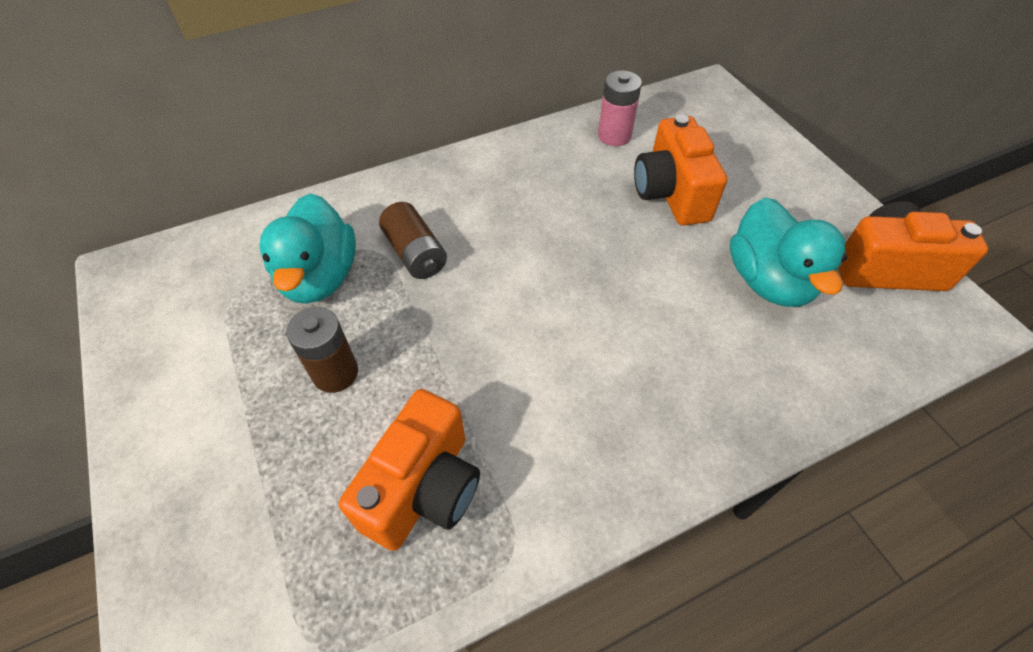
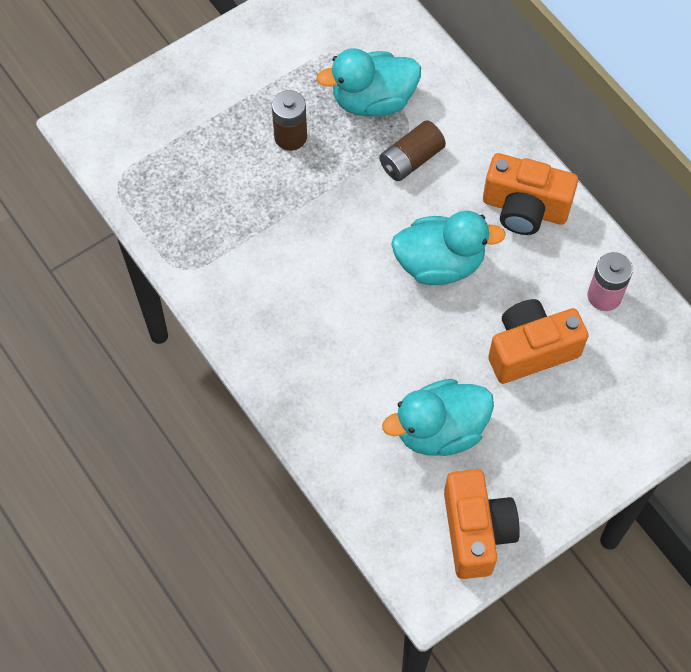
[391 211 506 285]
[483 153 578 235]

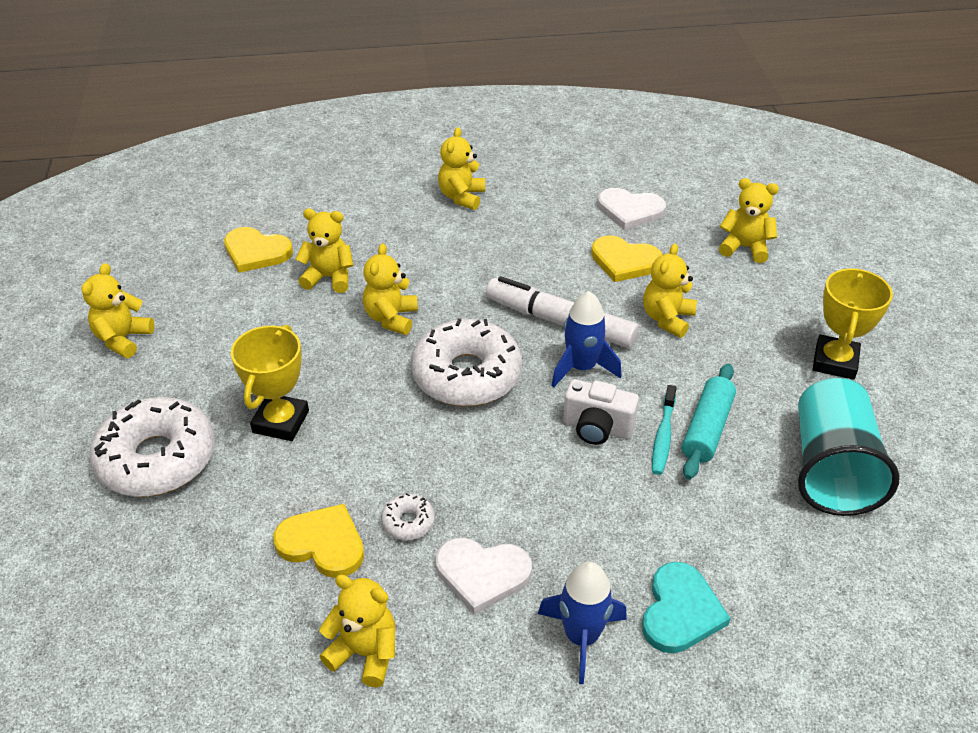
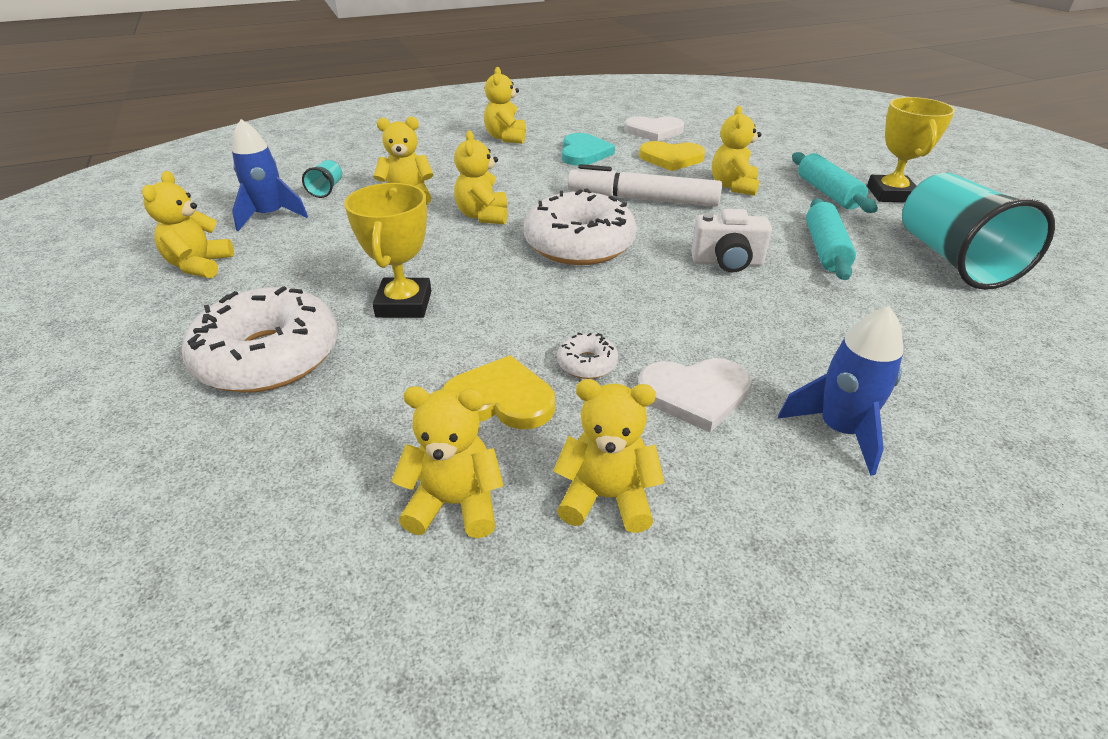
[232 119 308 231]
[302 160 342 198]
[391 386 504 538]
[562 133 615 166]
[792 152 878 213]
[652 385 677 475] (first image)

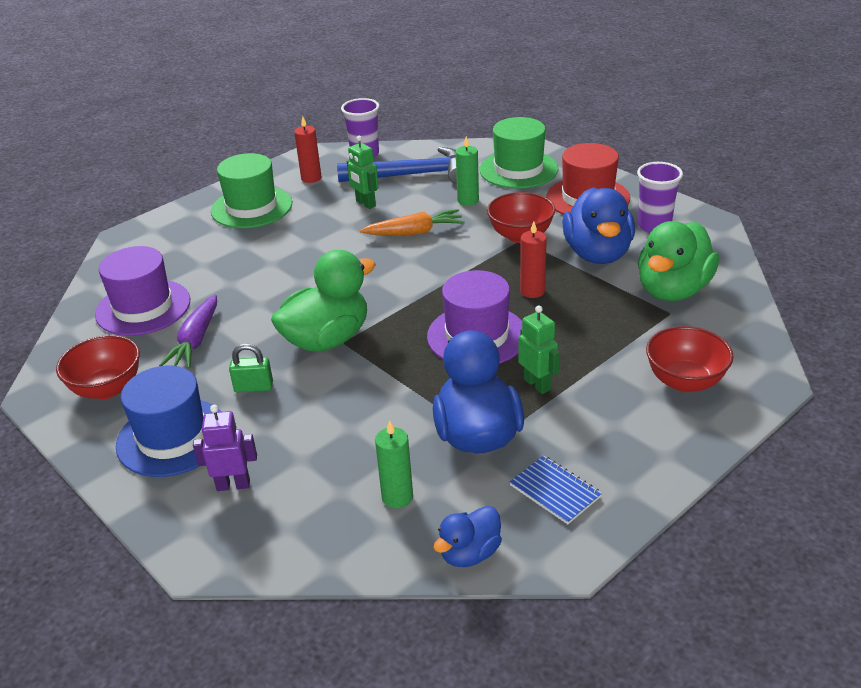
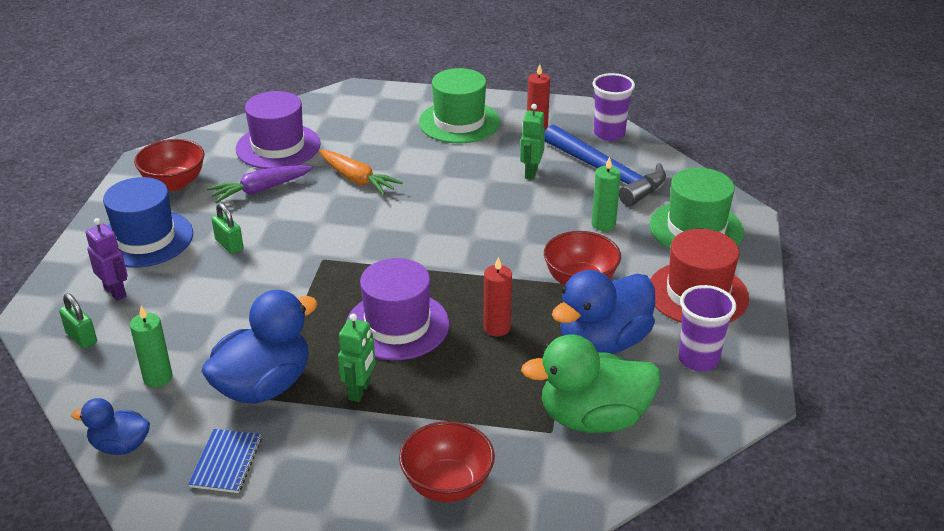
[59 293 97 349]
[319 150 403 195]
[271 250 376 352] (first image)

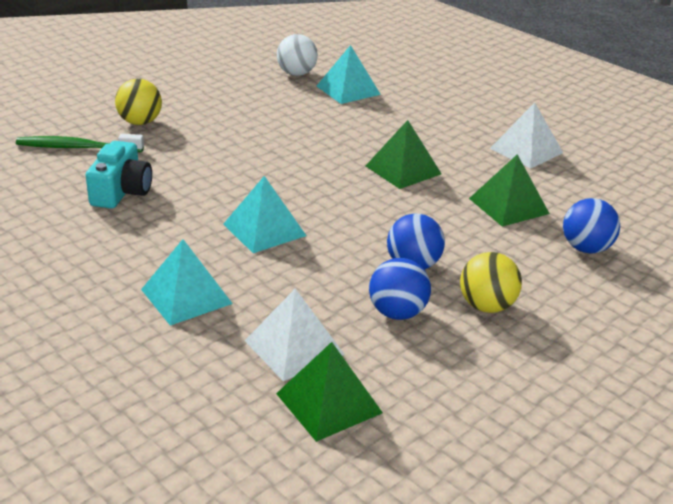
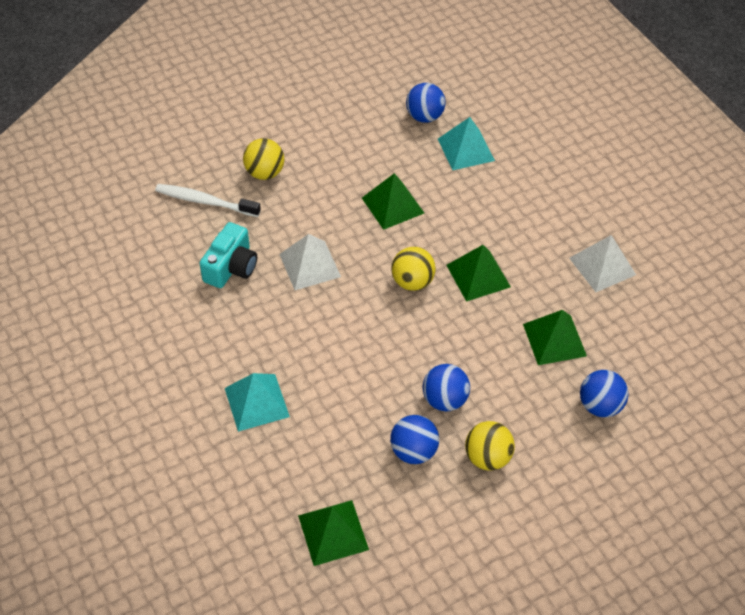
[155 184 261 217]
[279 234 341 290]
[362 173 424 230]
[391 247 436 291]
[406 83 446 123]
[223 176 306 253] (first image)

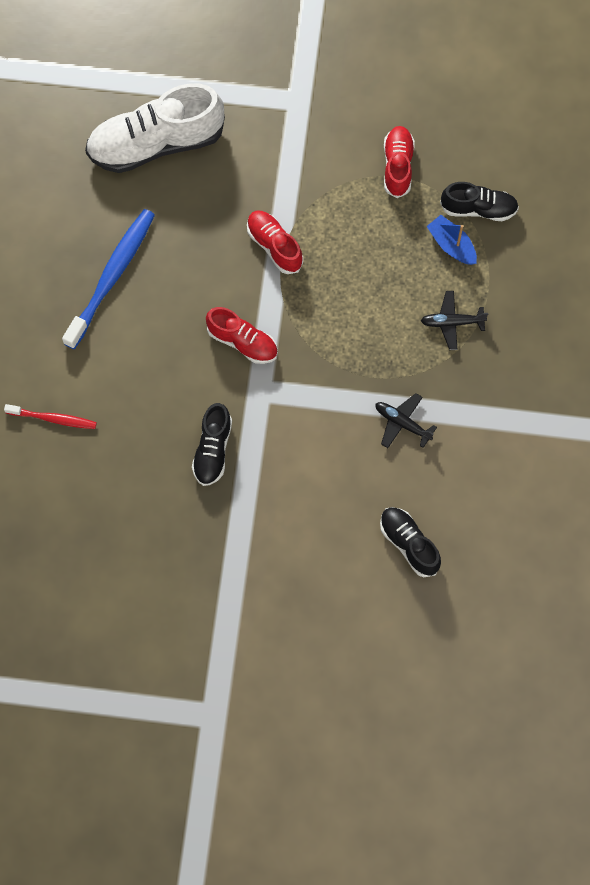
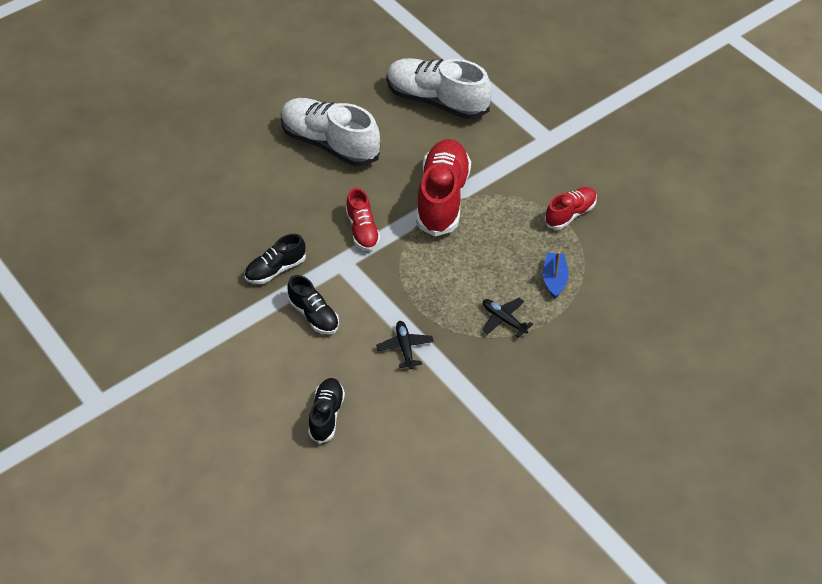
[281 98 380 166]
[287 275 339 334]
[416 139 471 236]
[4 404 97 429] (first image)

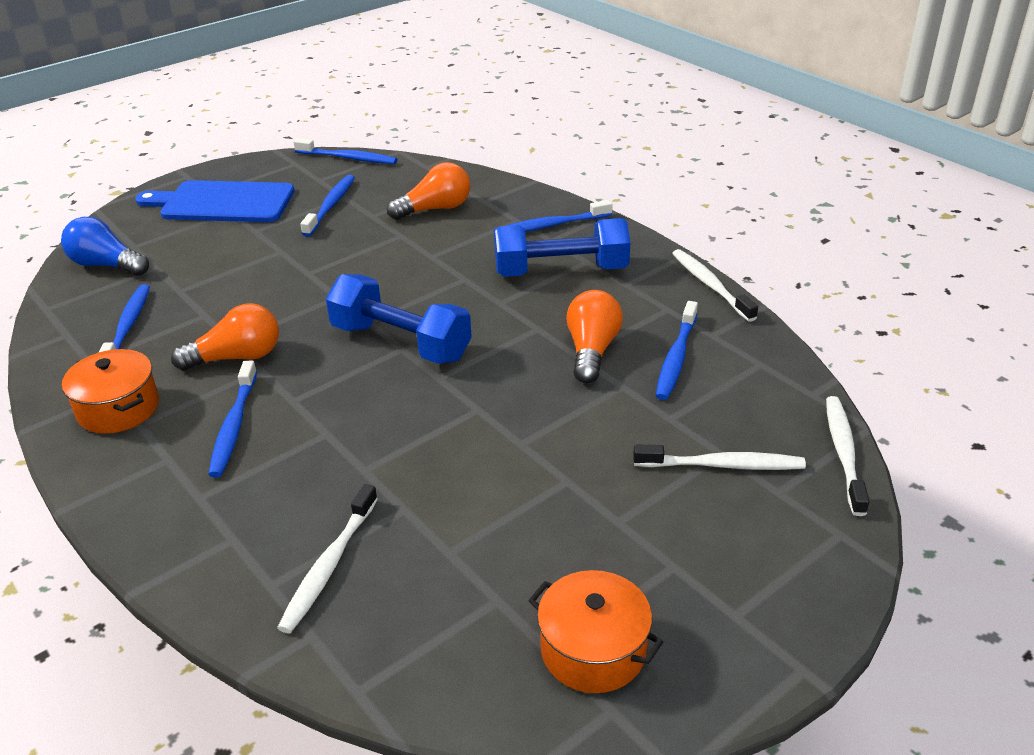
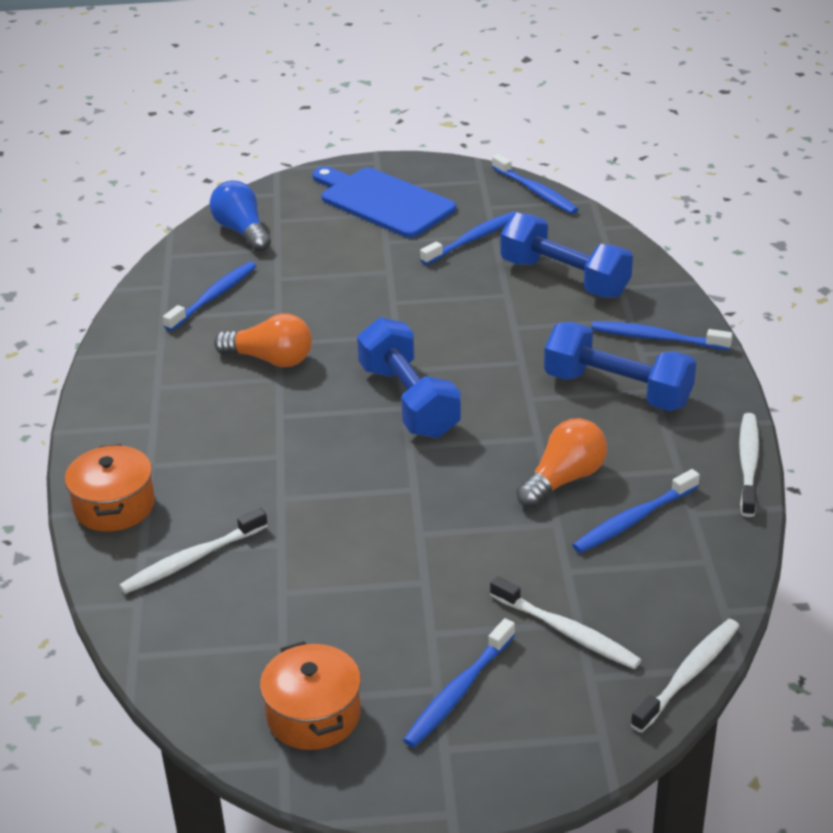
[65 444 155 532]
[403 618 515 748]
[500 213 633 298]

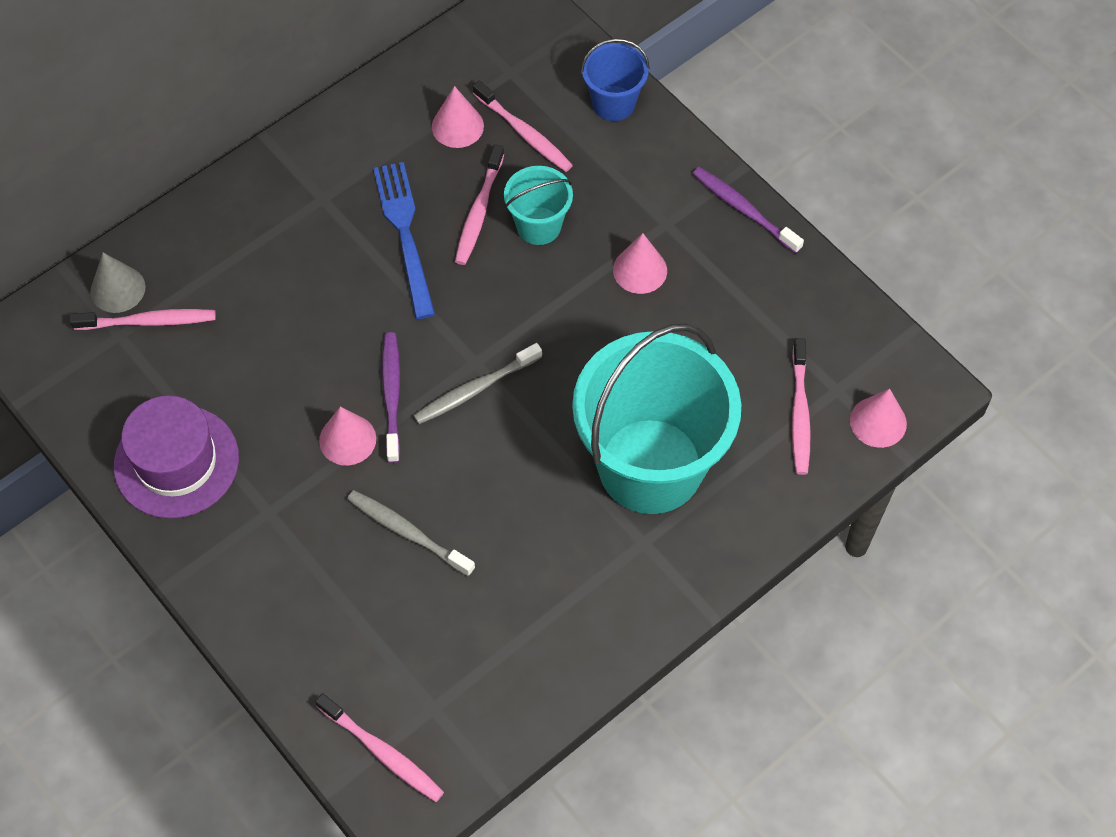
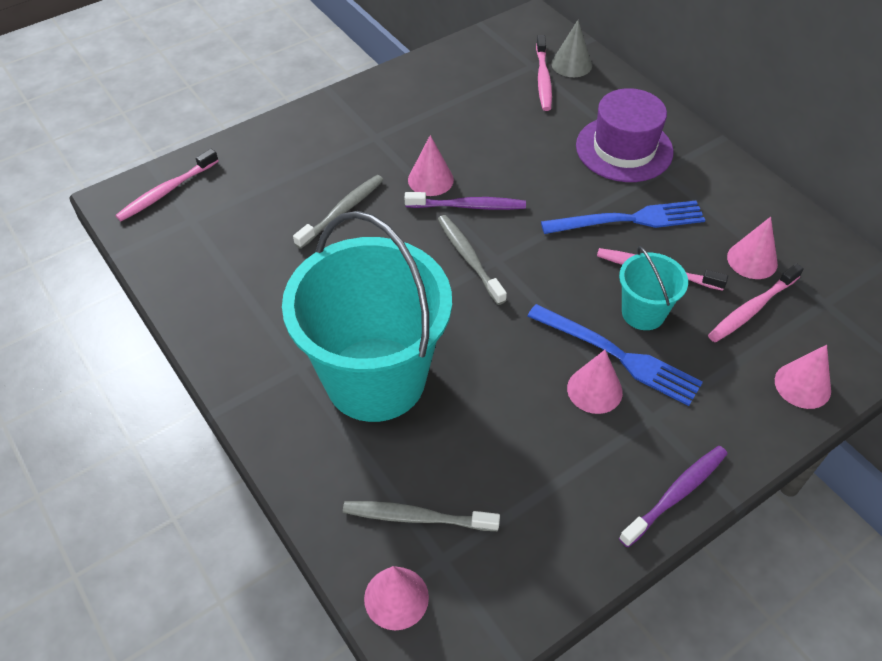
[343 501 500 531]
[527 304 703 406]
[576 88 674 182]
[775 345 831 409]

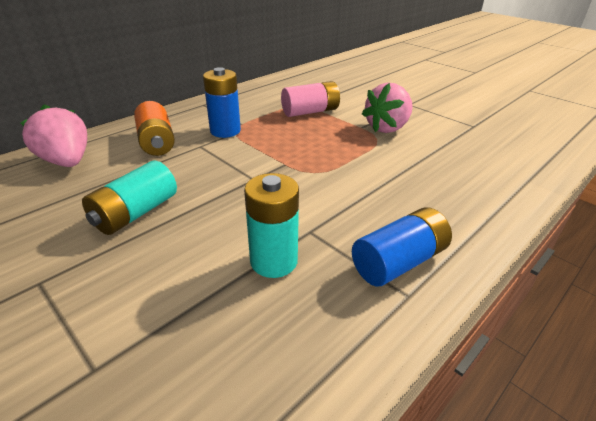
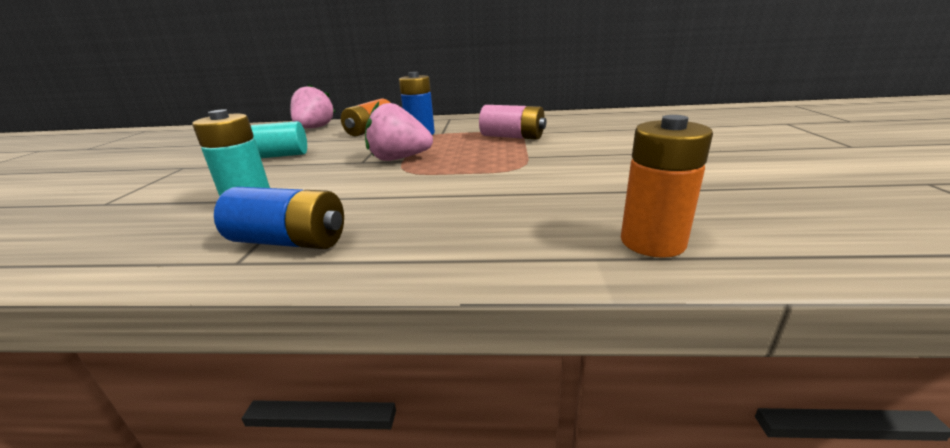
[365 101 433 161]
[621 115 713 258]

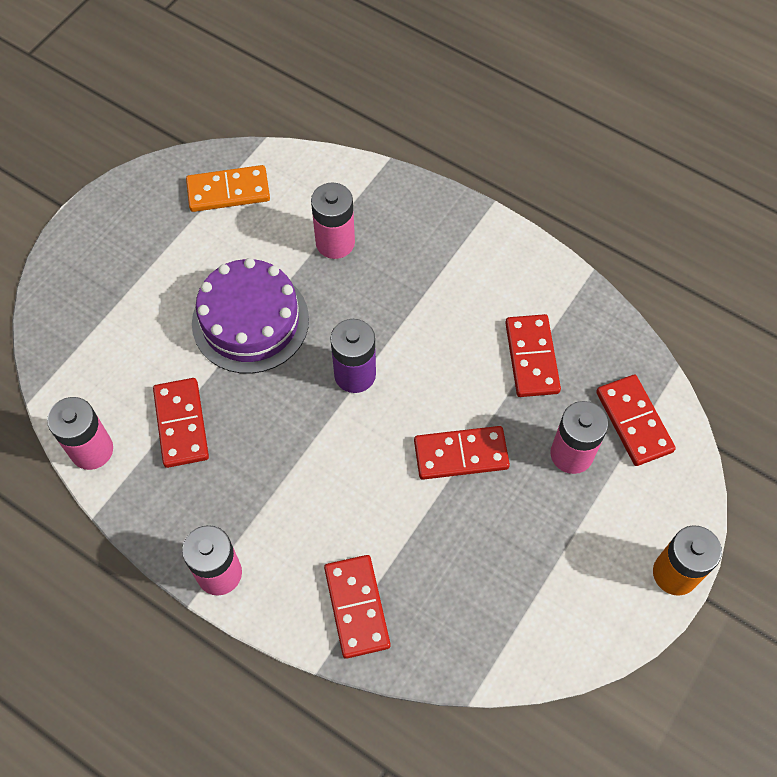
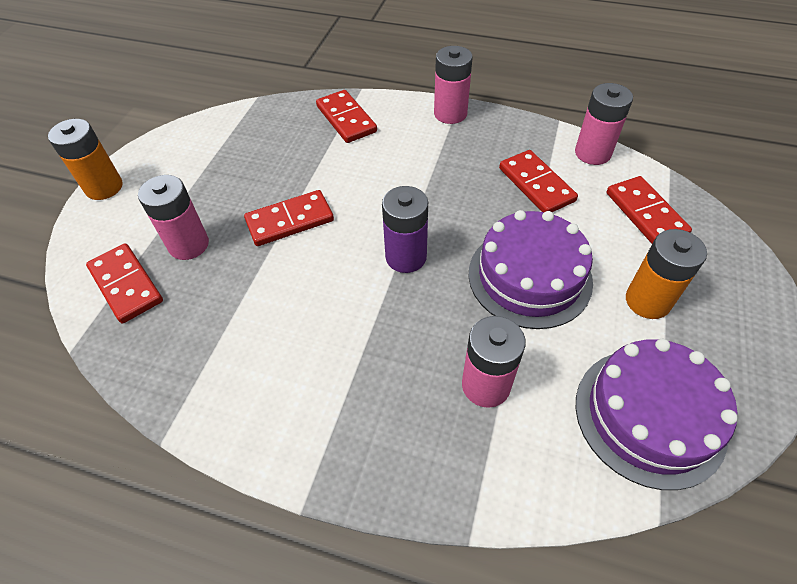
[576 339 738 490]
[607 176 692 244]
[626 229 707 319]

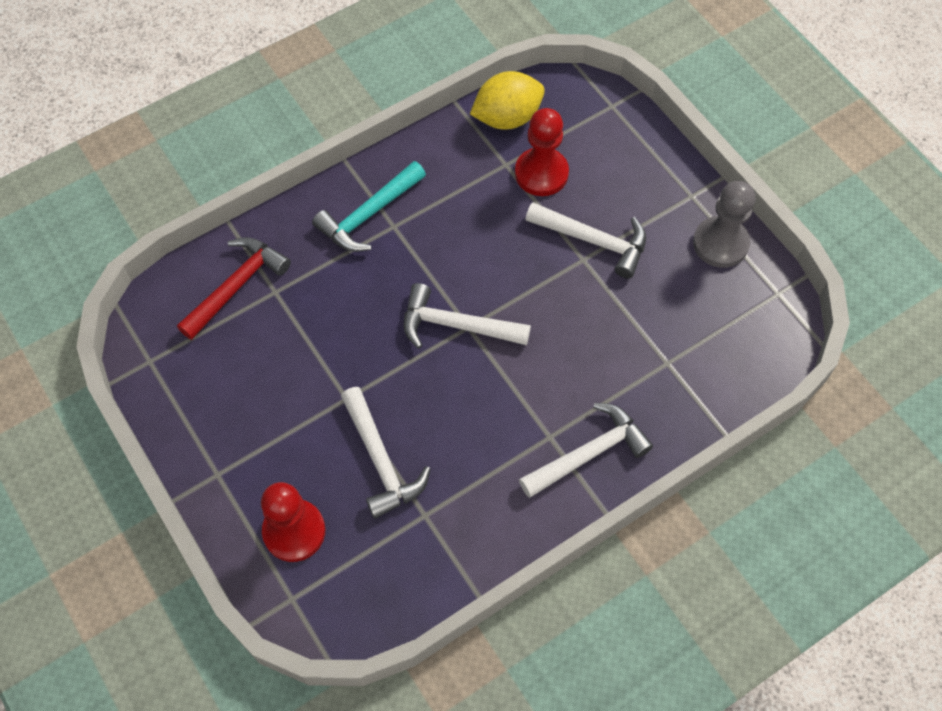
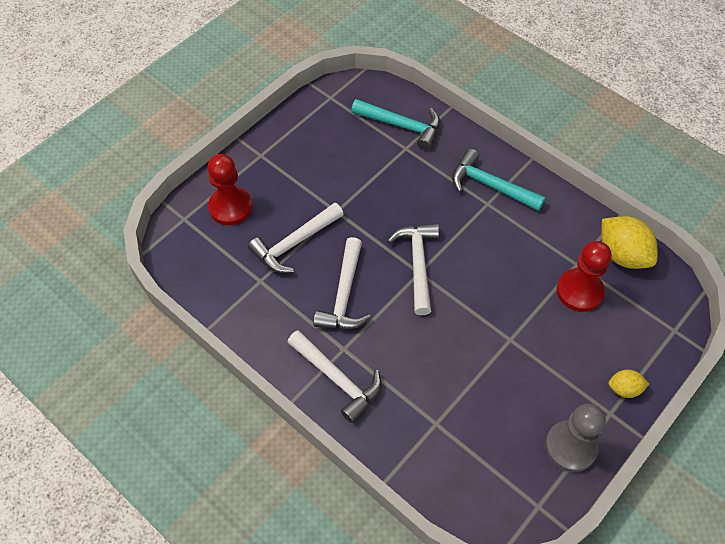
[313 237 371 329]
[351 99 440 150]
[608 369 649 398]

